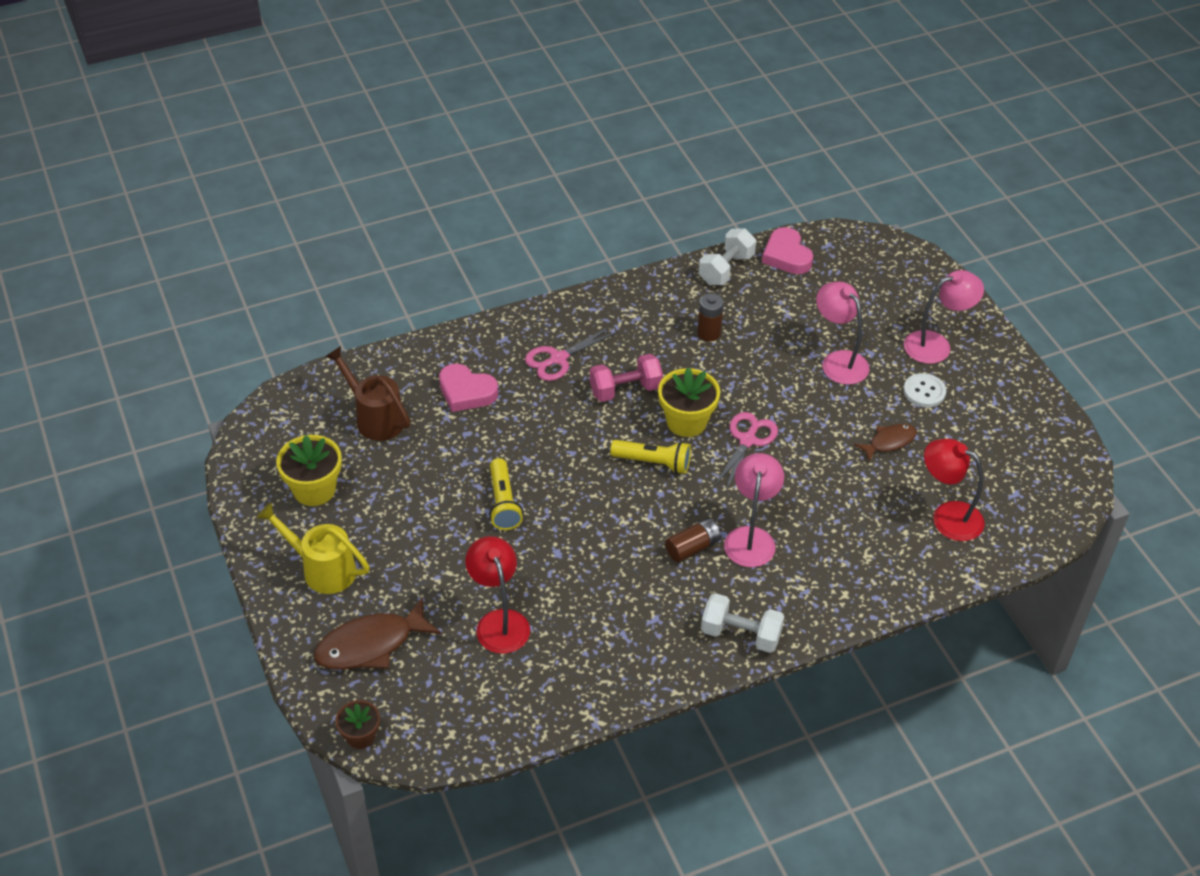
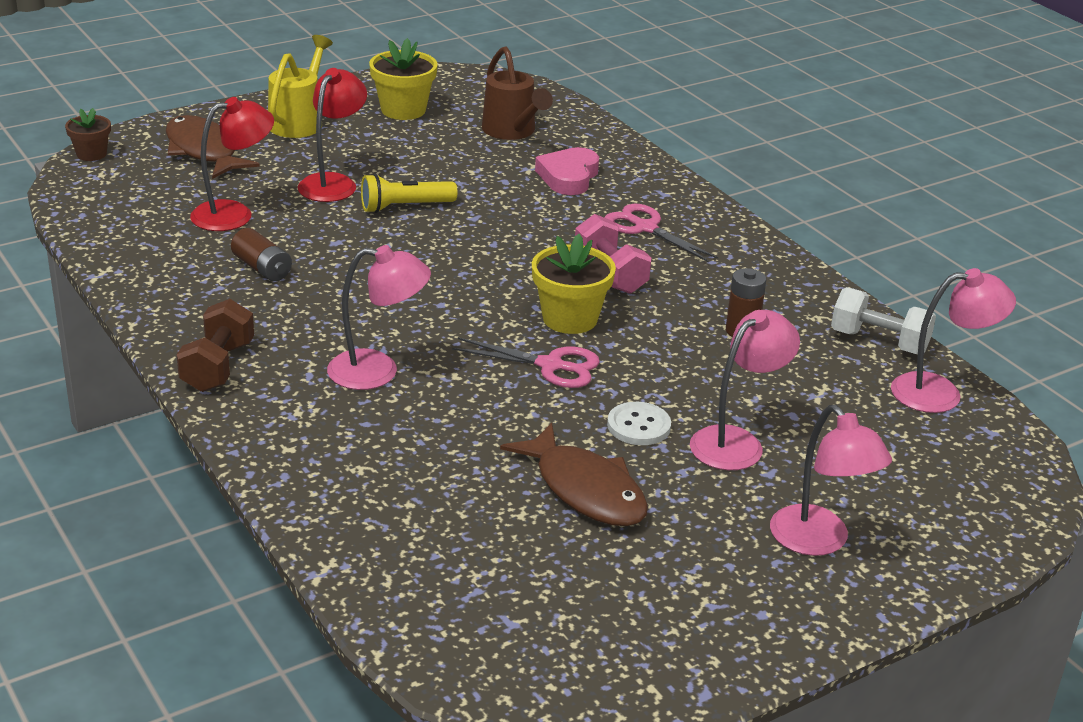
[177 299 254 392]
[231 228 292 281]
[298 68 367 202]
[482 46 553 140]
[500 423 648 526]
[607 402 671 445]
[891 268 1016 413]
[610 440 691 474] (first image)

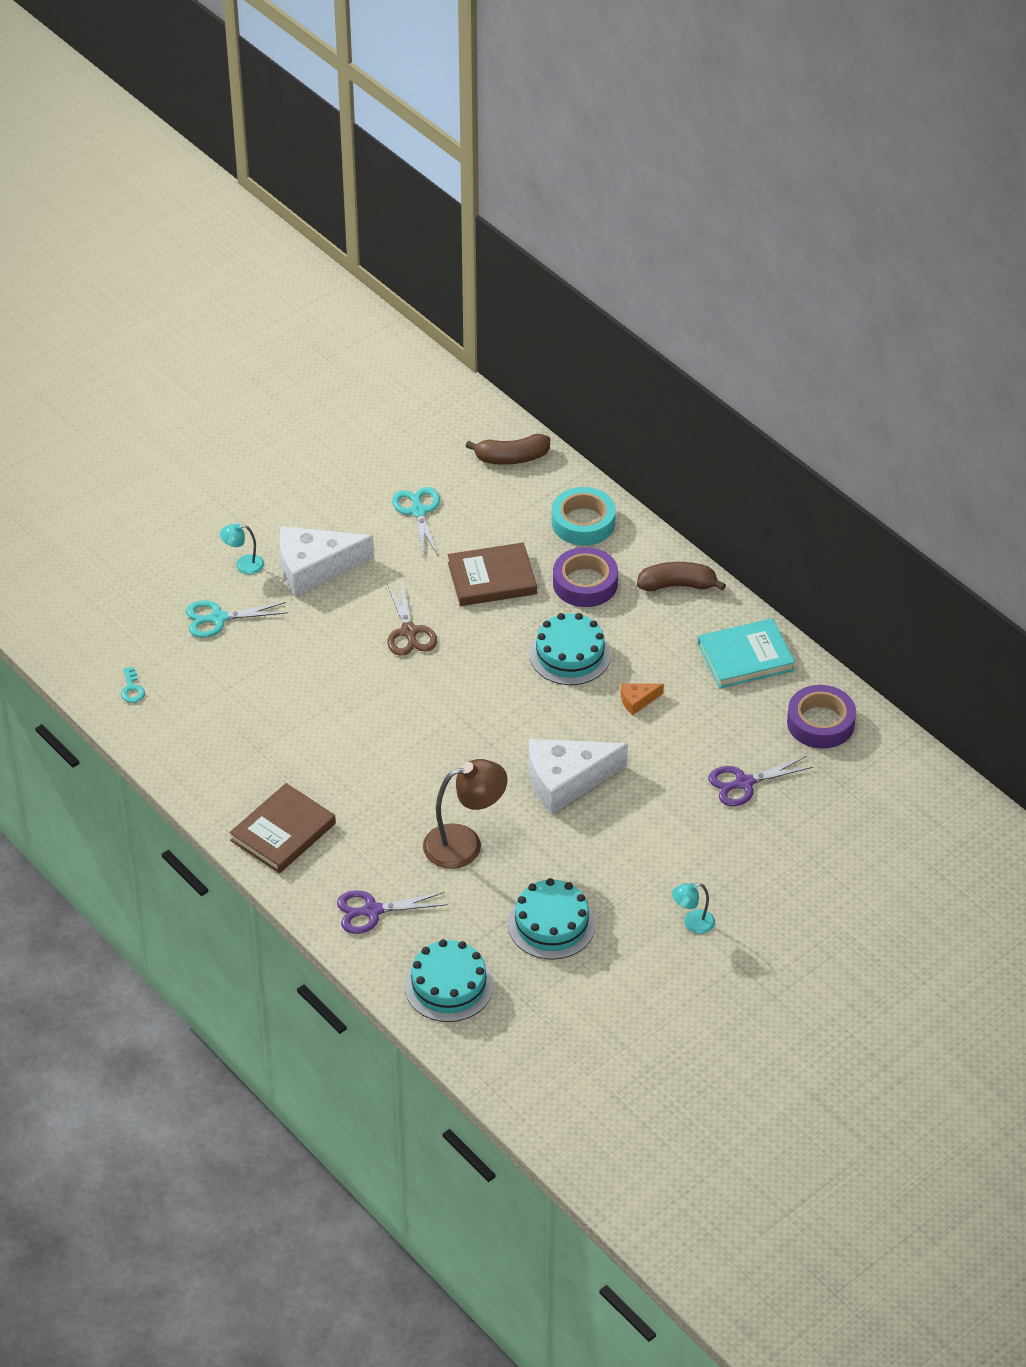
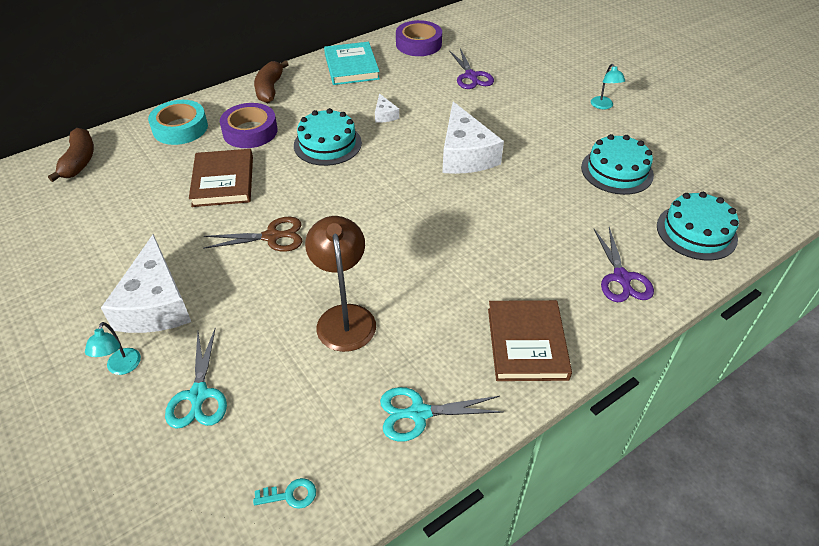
[305 216 376 352]
[375 93 399 123]
[380 387 503 442]
[488 300 572 381]

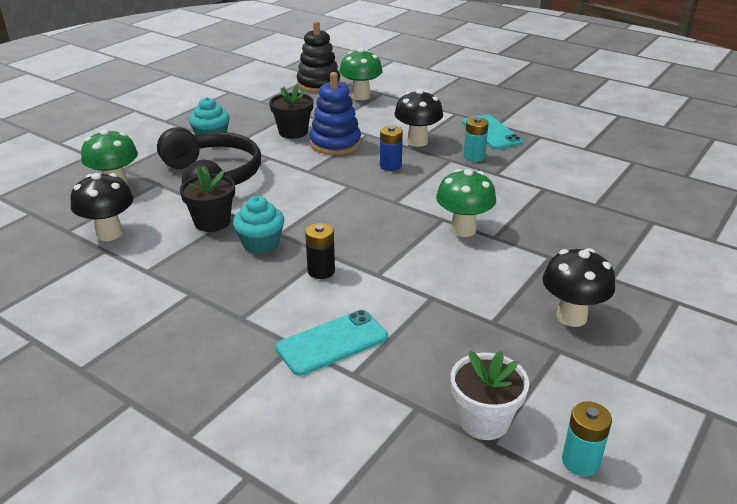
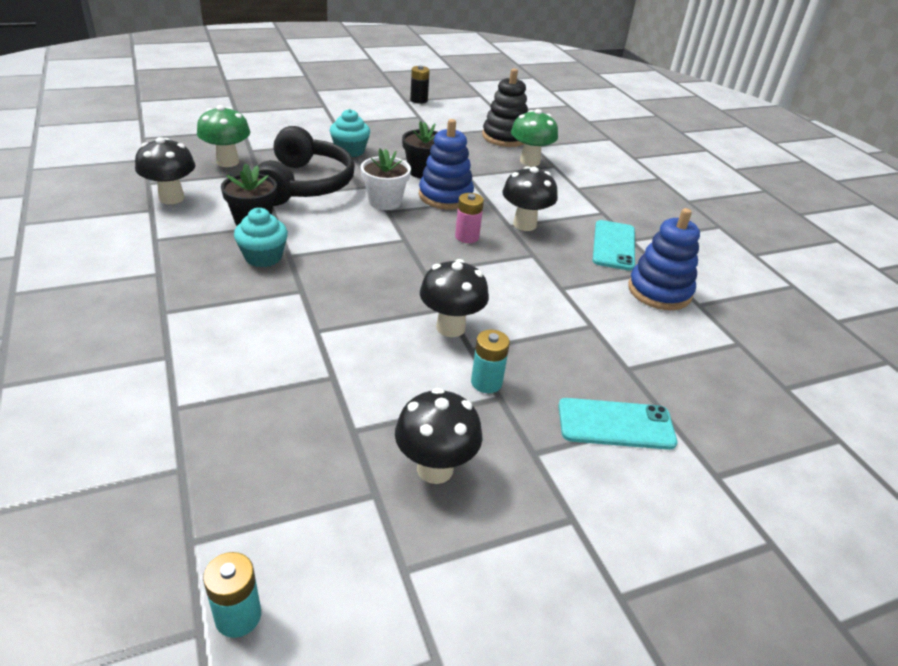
[360 148 411 210]
[410 65 430 104]
[420 259 489 337]
[455 193 484 243]
[471 329 510 393]
[558 398 677 450]
[628 208 700 310]

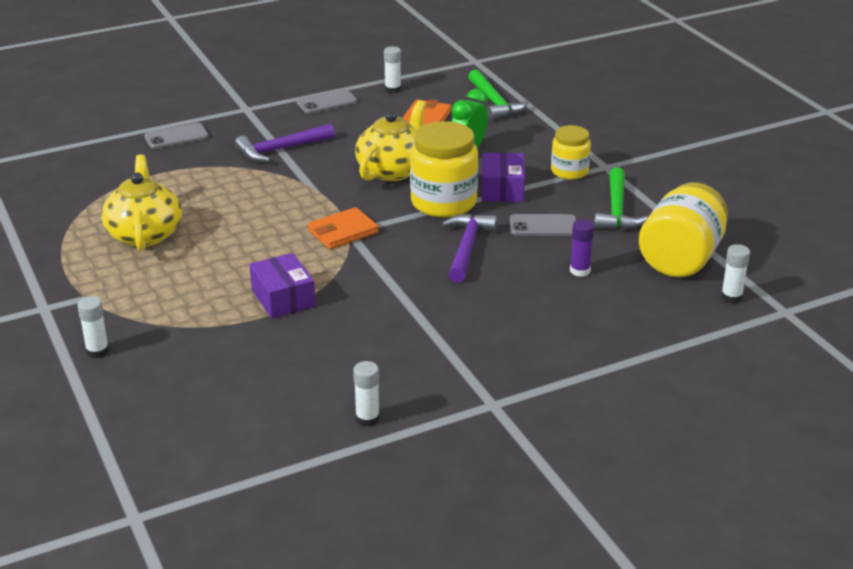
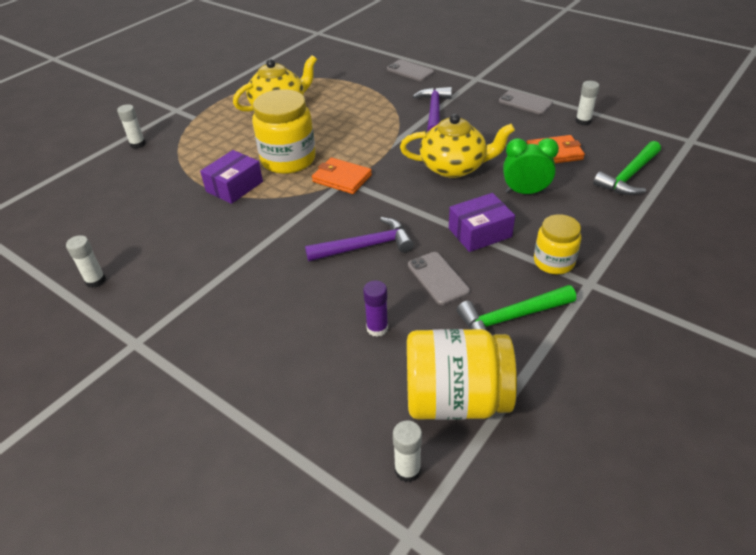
[252 89 316 174]
[413 87 452 132]

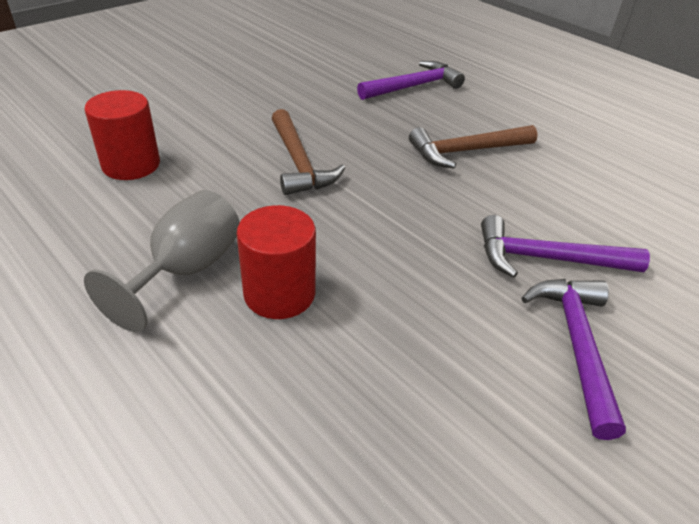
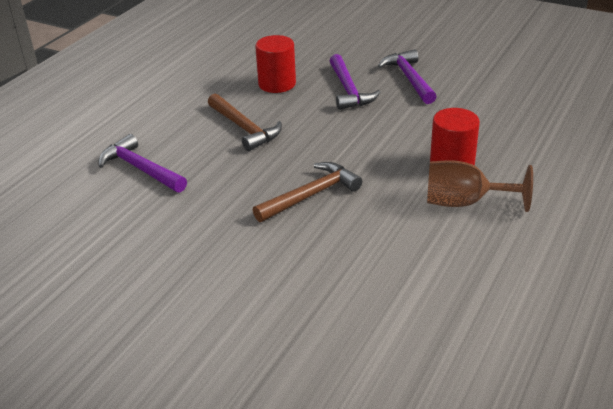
[255 35 296 93]
[378 49 437 104]
[427 160 533 212]

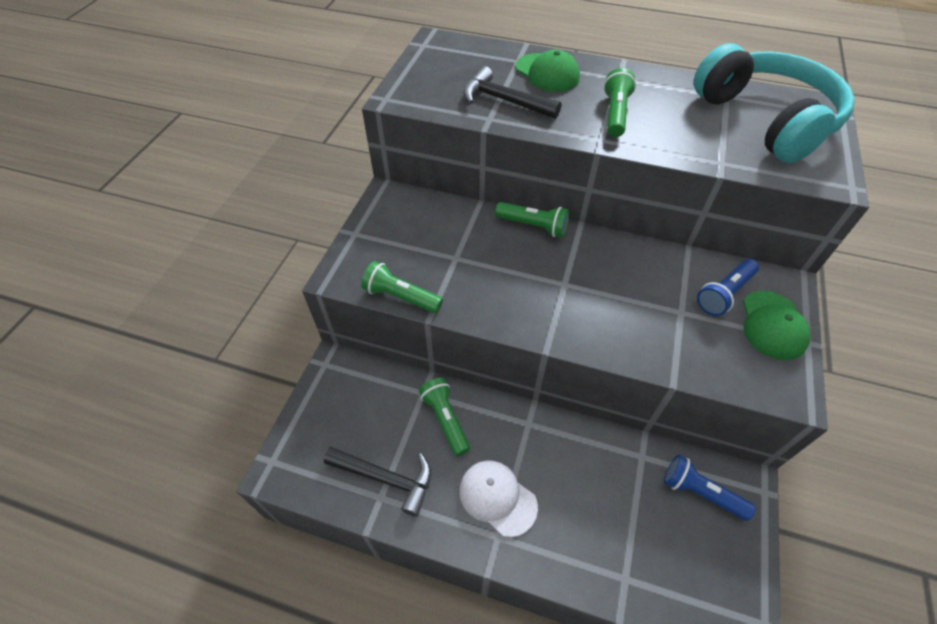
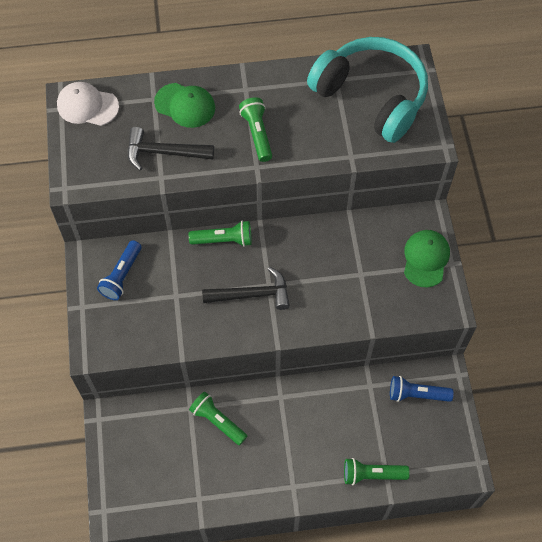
[57 82 119 126]
[97 240 142 300]
[202 267 290 310]
[344 458 410 485]
[404 230 450 288]

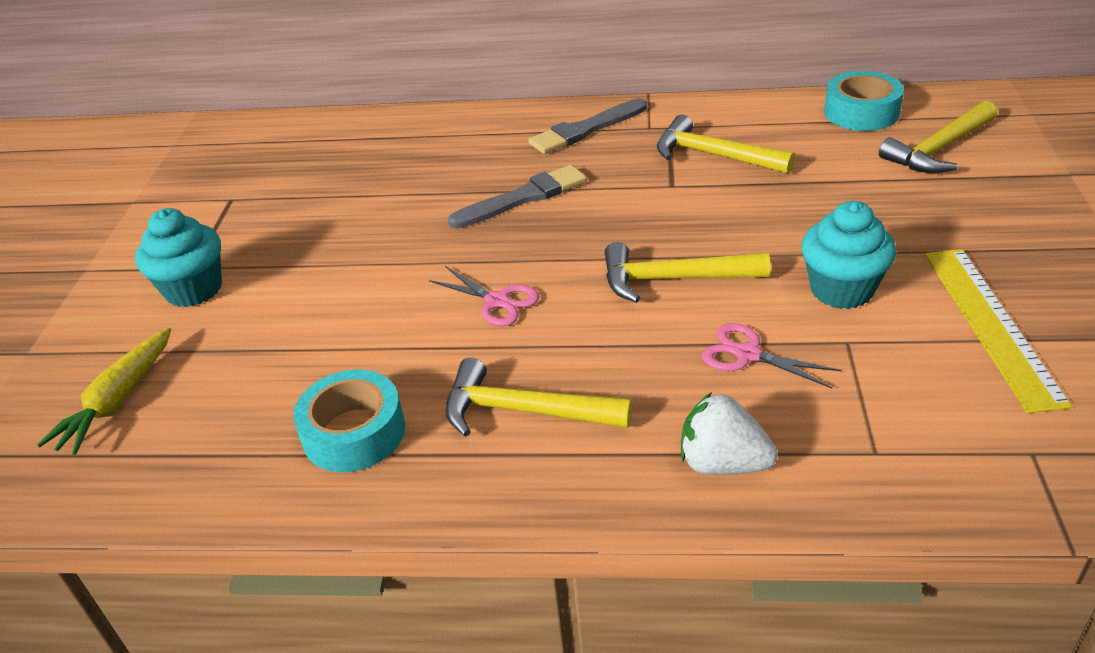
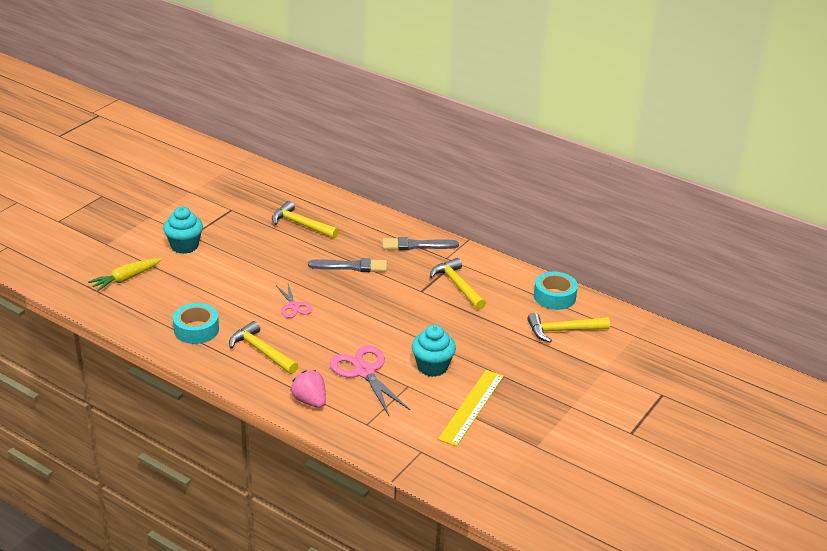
[272 201 339 239]
[290 370 326 408]
[330 346 410 416]

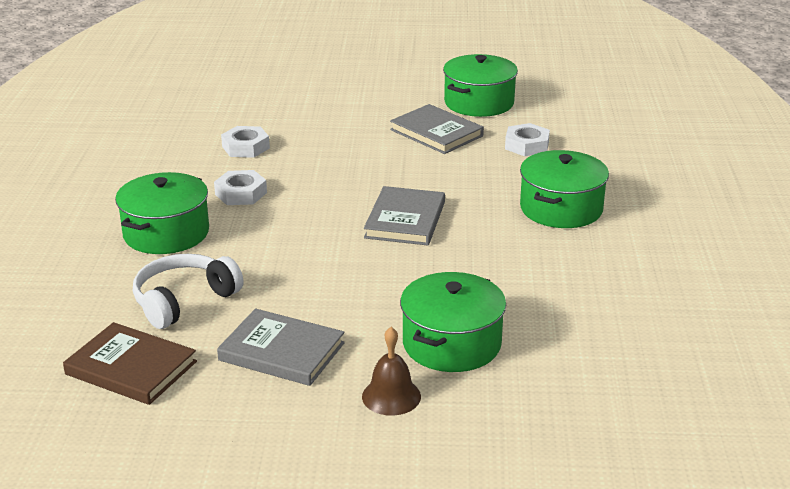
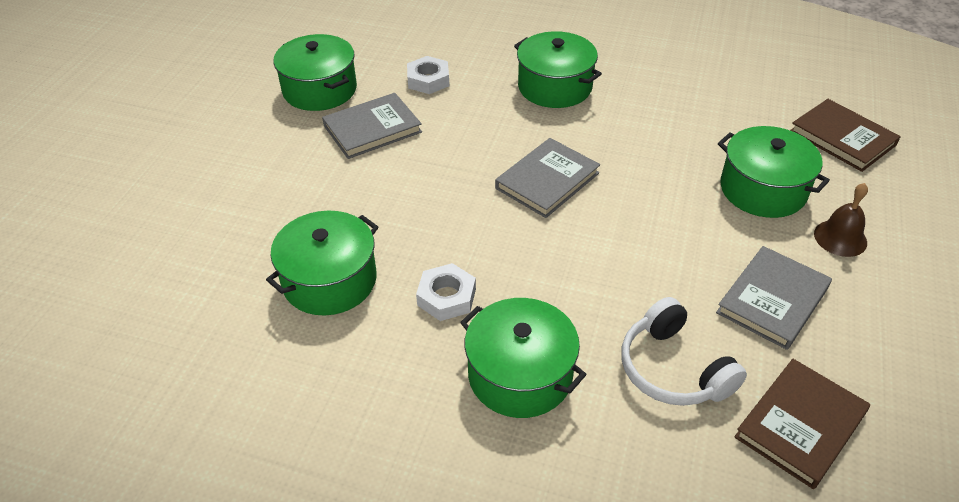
[266 211 378 316]
[495 138 600 218]
[790 99 901 172]

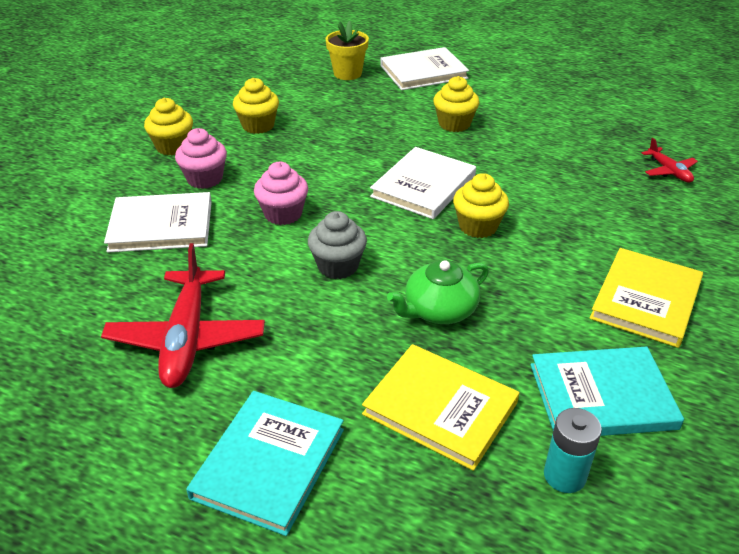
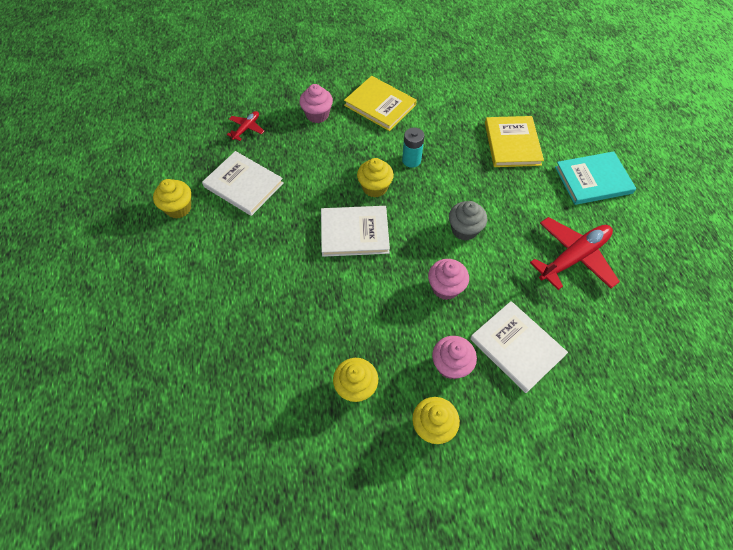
[153 179 191 219]
[202 151 283 216]
[299 84 333 123]
[344 76 417 131]
[402 128 424 168]
[325 21 369 80] (first image)
[387 260 489 324] (first image)
[531 346 684 436] (first image)

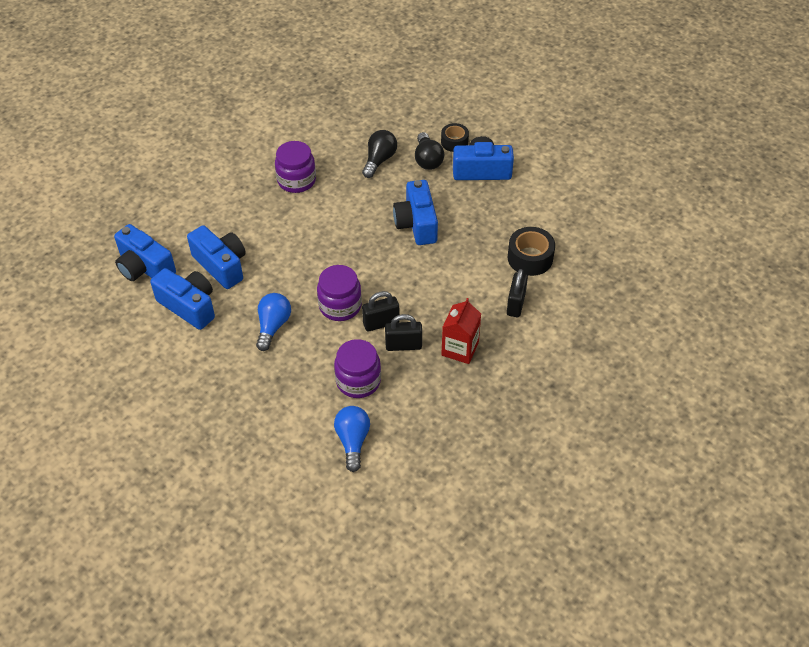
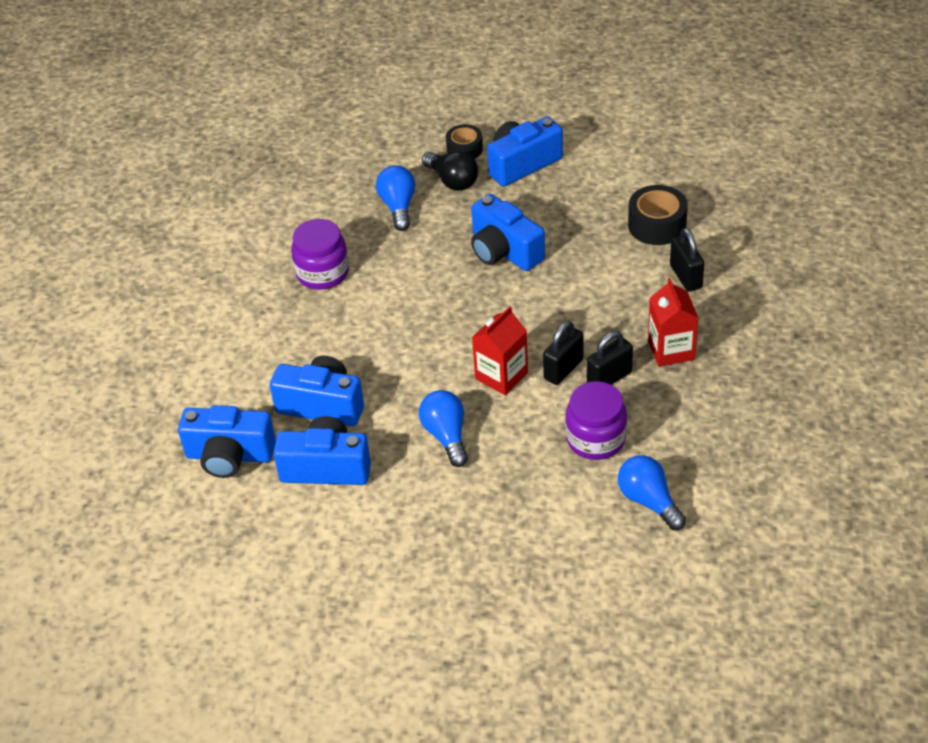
[376 165 415 231]
[472 306 528 395]

